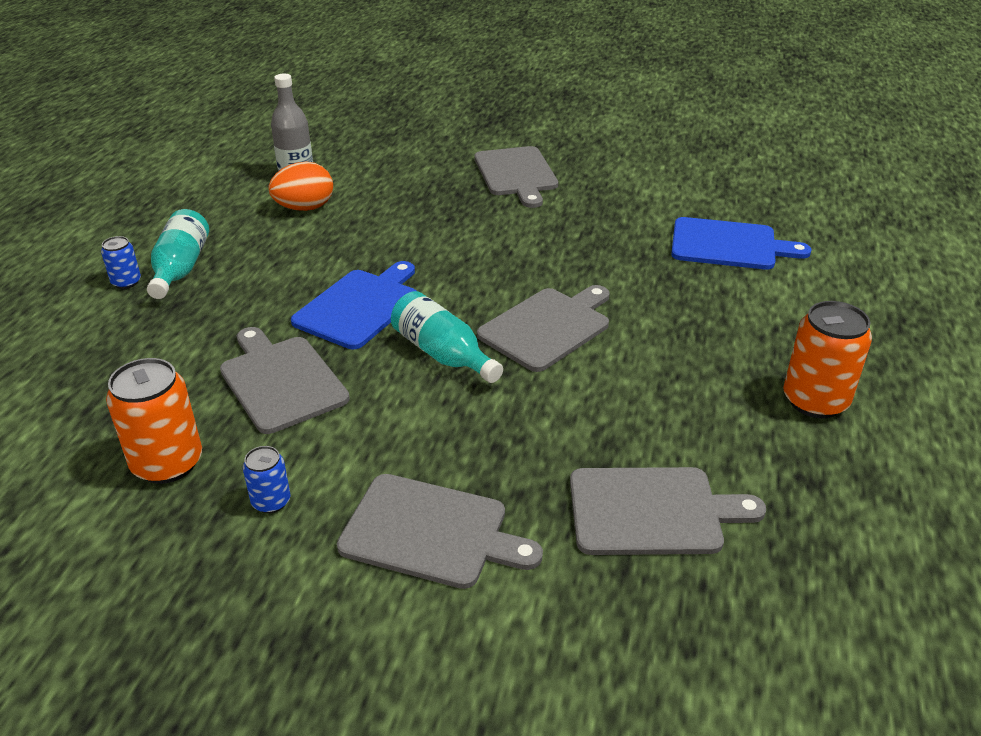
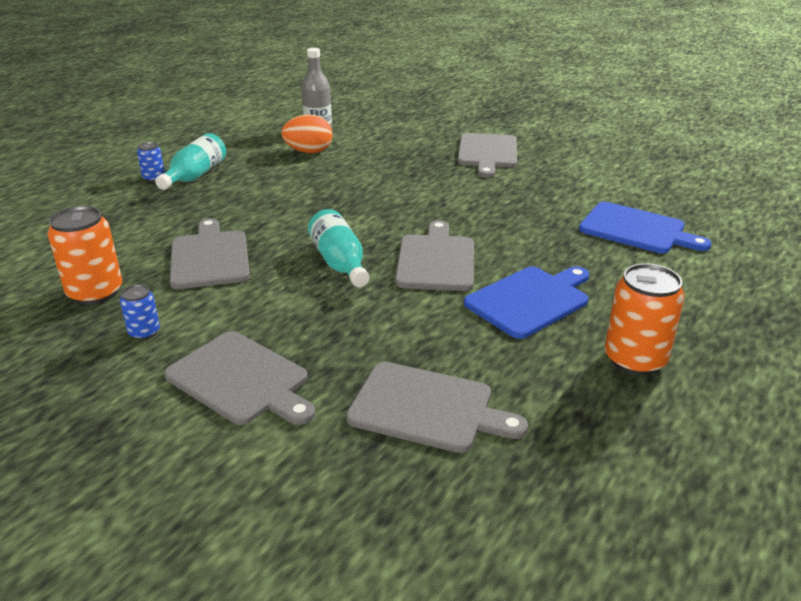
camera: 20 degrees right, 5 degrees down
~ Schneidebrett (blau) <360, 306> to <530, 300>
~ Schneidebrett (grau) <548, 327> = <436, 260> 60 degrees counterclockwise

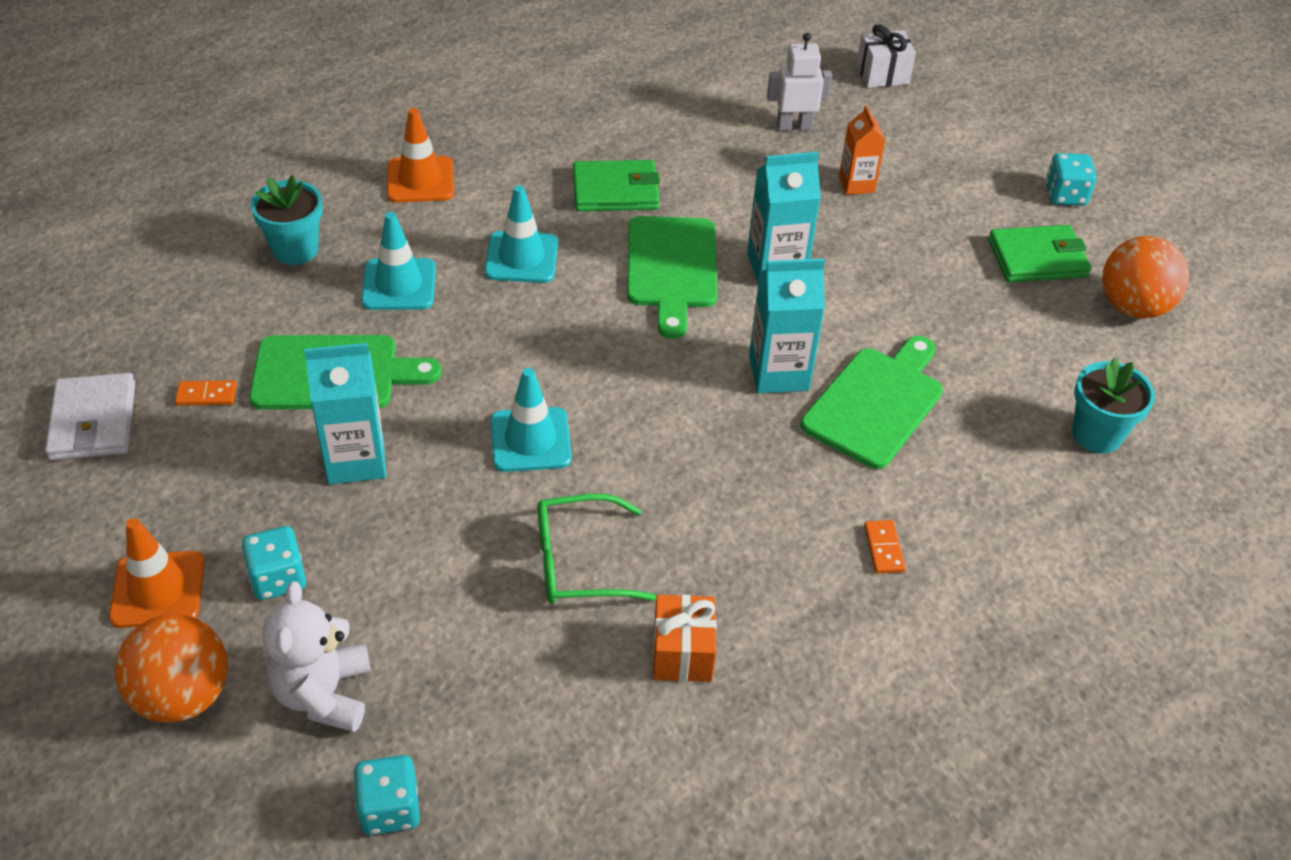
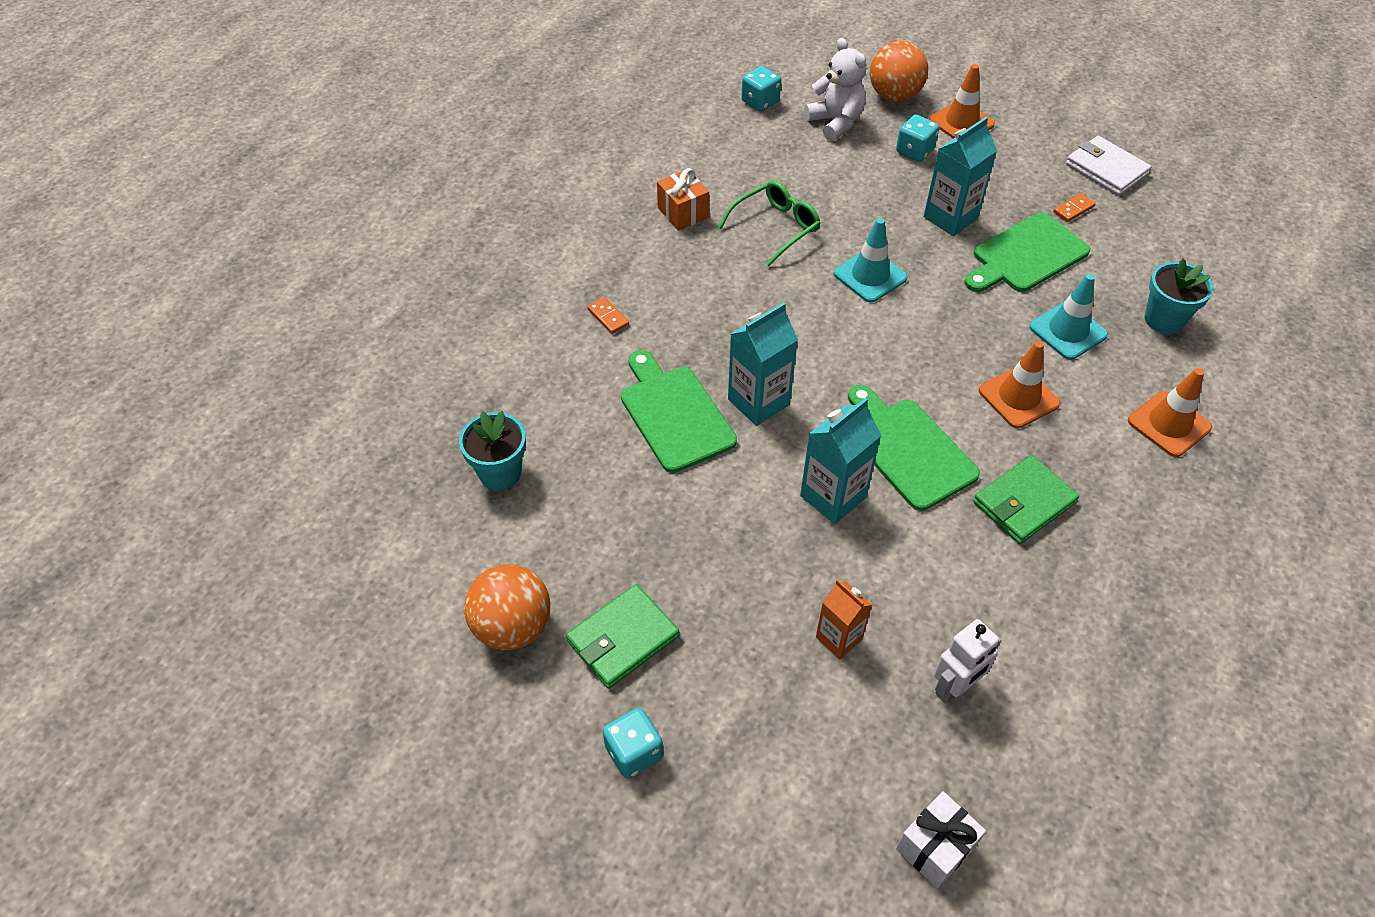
camera: 150 degrees right, 5 degrees up
~ Leitkegel (türkis) <521, 258> to Leitkegel (orange) <1018, 397>
~ Schneidebrett (grün) <876, 403> = <674, 414> 150 degrees clockwise

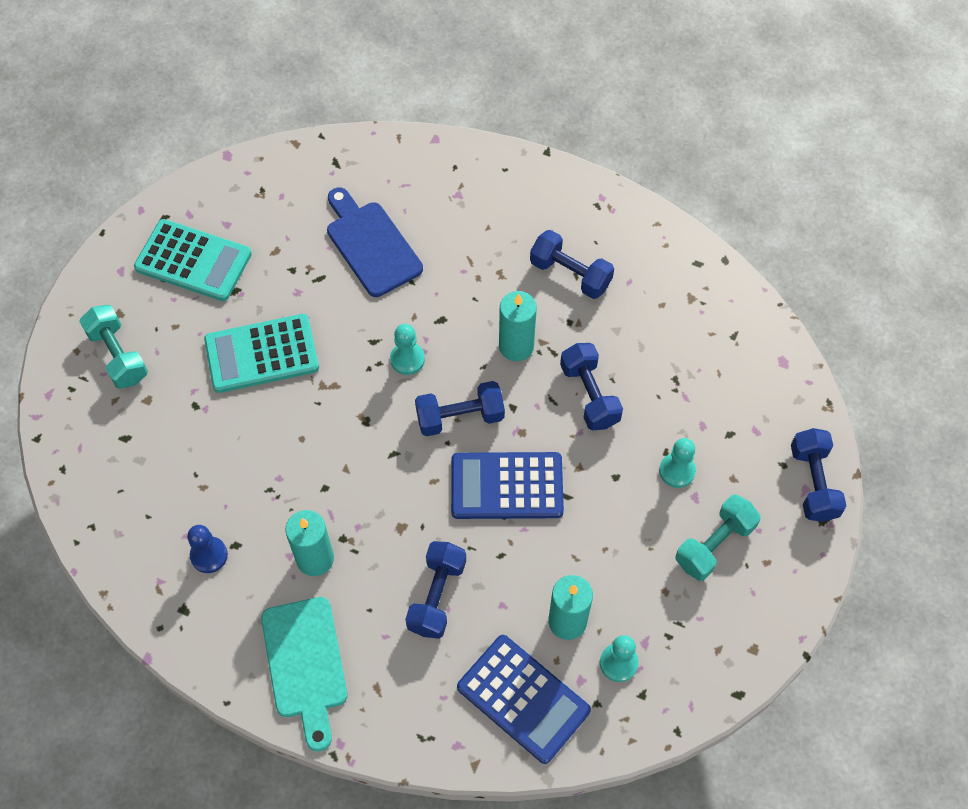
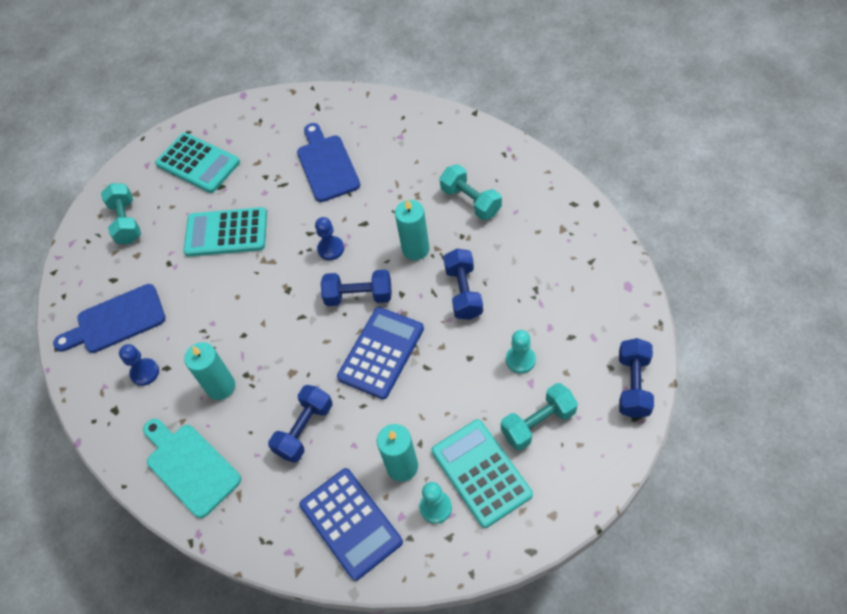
camera: 20 degrees right, 5 degrees down
+ Schneidebrett (blau) <116, 321>
+ Taschenrechner (türkis) <481, 473>
~ Bauer (türkis) <407, 359> to Bauer (blau) <331, 249>
~ Hantel (blau) <570, 274> to Hantel (türkis) <471, 201>
~ Schneidebrett (türkis) <305, 664> = <190, 466> 135 degrees clockwise
~ Taschenrechner (blau) <507, 486> = <381, 353> 105 degrees clockwise

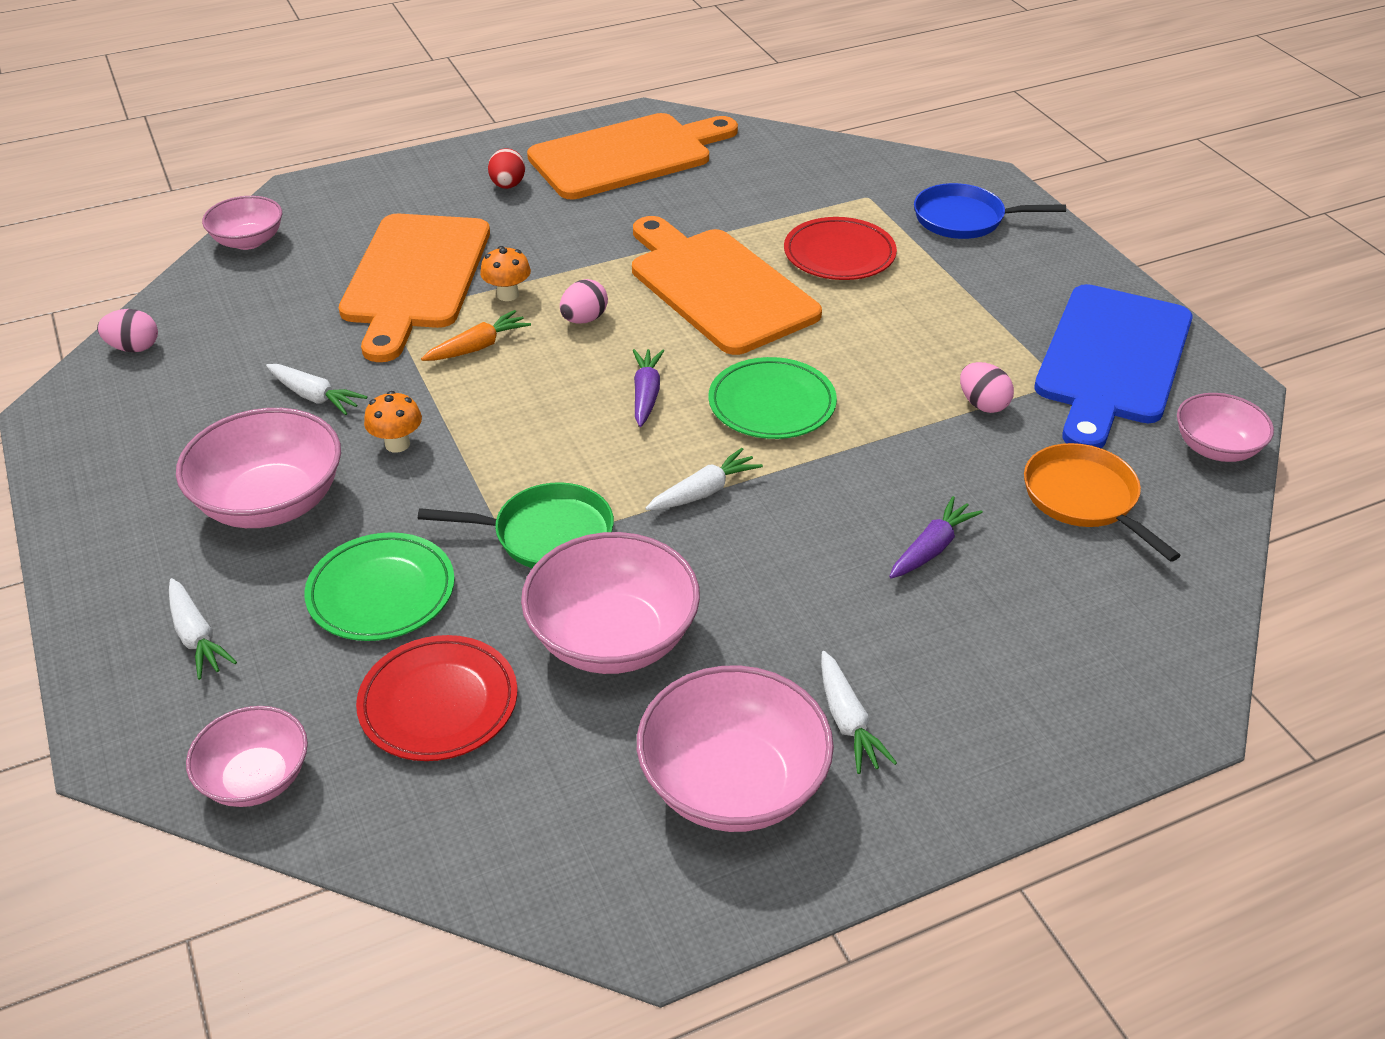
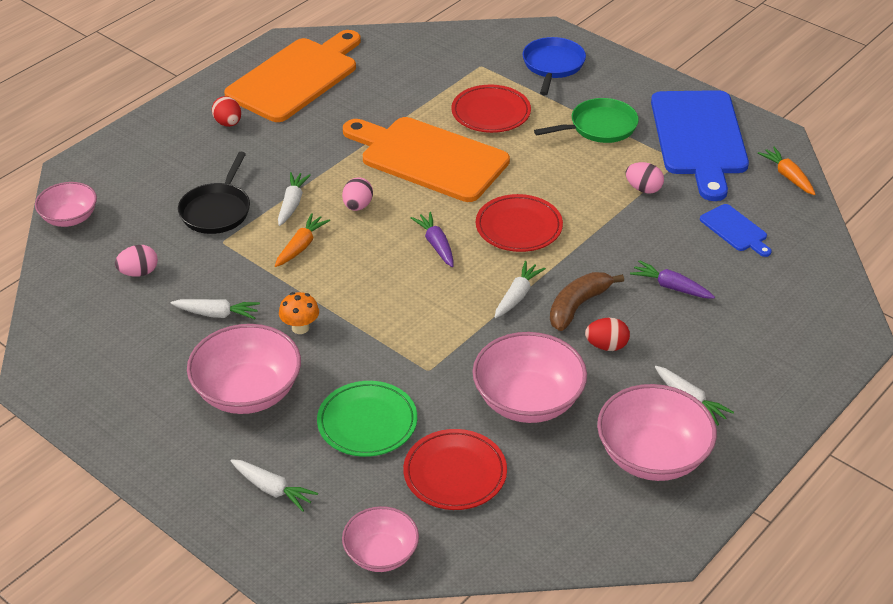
camera: 25 degrees left, 0 degrees up
+ Banane (braun) <577, 306>
+ Ei (rot) <606, 346>
~ Ei (rosa) <134, 348> to <139, 273>
~ Pfanne (grün) <546, 535> to <599, 127>
~ Schneidebrett (orange) <414, 278> to Pfanne (schwarz) <217, 210>
~ Pilz (orange) <508, 295> to Karotte (weiß) <292, 204>
~ Pfanne (orange) <1084, 499> to Schneidebrett (blau) <735, 230>
~ Schüssel (rosa) <1216, 448> to Karotte (orange) <788, 176>
~ Teller (grün) <772, 404> to Teller (rot) <518, 227>
~ Karotte (lila) <932, 548> = <671, 287> 75 degrees counterclockwise
~ Pfanne (blau) <964, 219> = <553, 65> 120 degrees clockwise

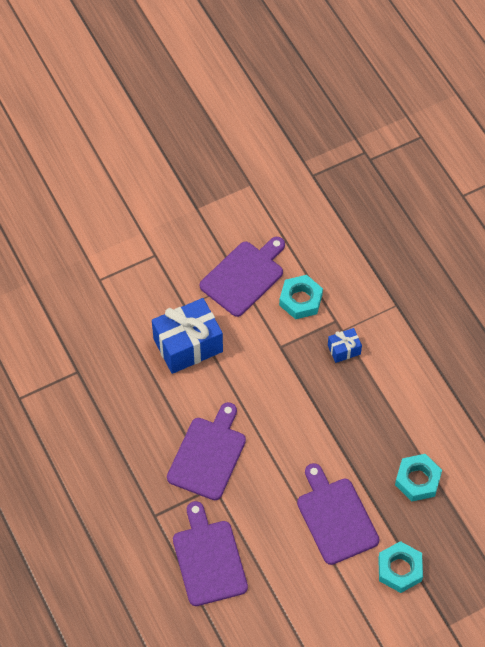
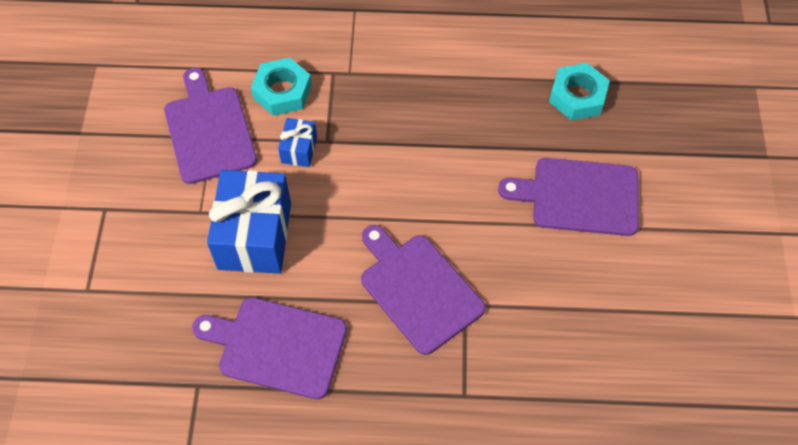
camera: 60 degrees left, 0 degrees up
- Sechskantmutter (türkis) <400, 569>
~ Schneidebrett (lila) <208, 559> to <277, 346>
~ Geschenk (blau) <344, 350> to <299, 149>

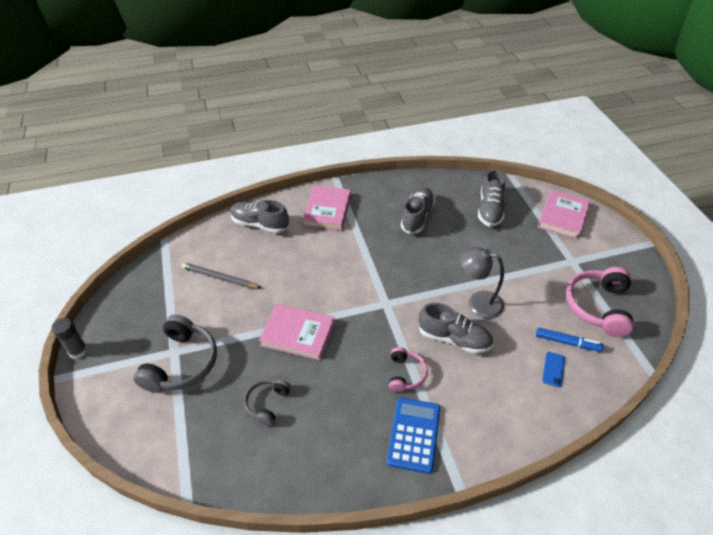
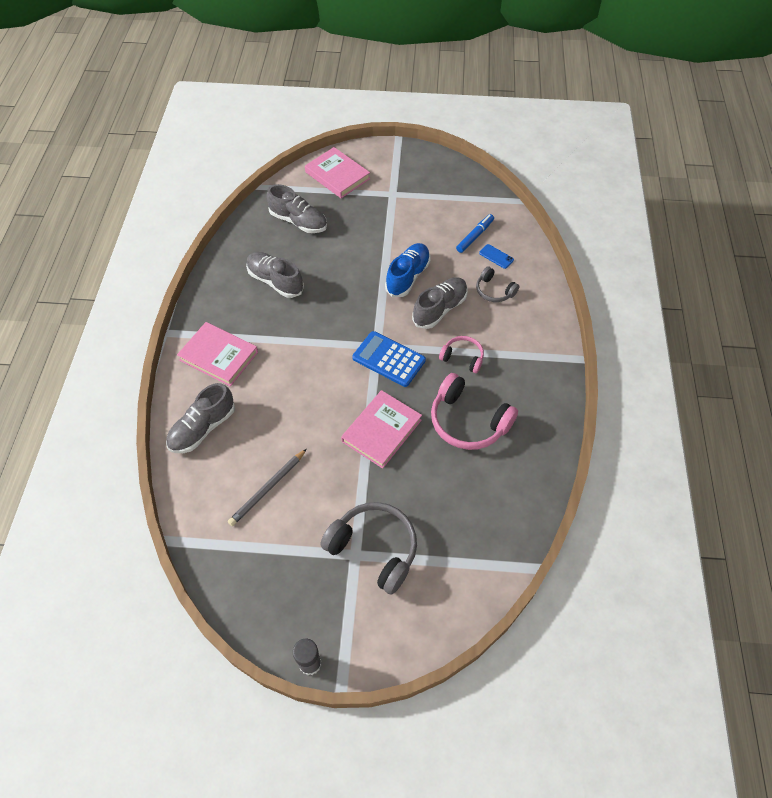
camera: 70 degrees left, 10 degrees up
~ Kopfhörer (grau) <267, 403> to <494, 291>
~ Taschenrechner (blau) <414, 435> to <388, 359>
~ Kopfhörer (rosa) <598, 306> to <468, 421>
~ Lampe (grau) <478, 302> to Schuh (blau) <408, 277>

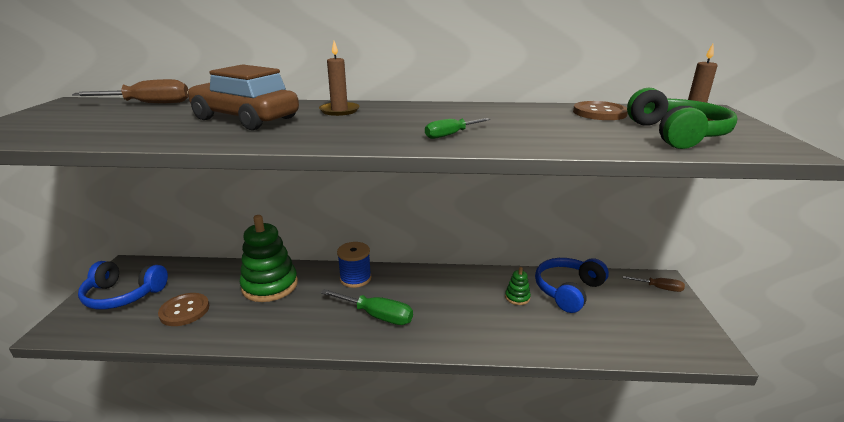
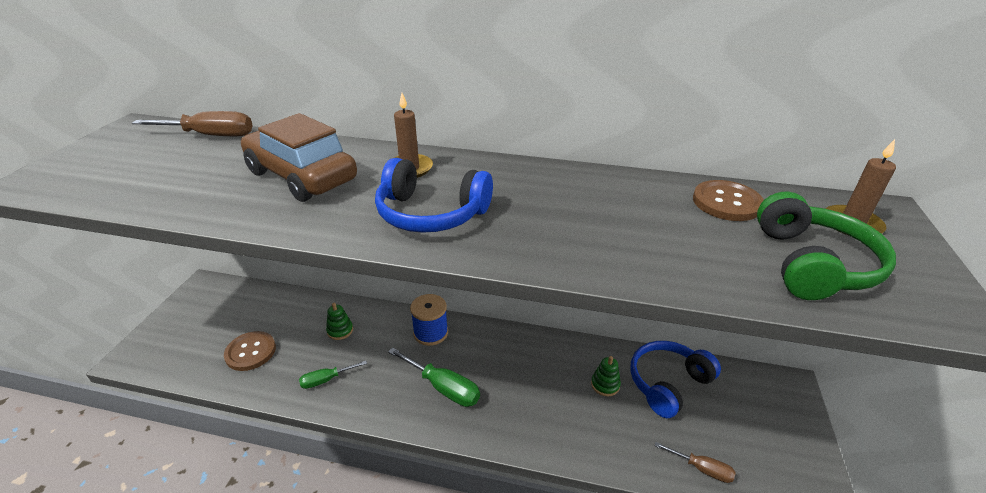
camera: 10 degrees right, 10 degrees up
~ Kopfhörer (blau) <124, 295> to <431, 213>
~ Schraubenzieher (grün) <450, 135> to <326, 380>
~ Schraubenzieher (braun) <659, 288> to <702, 469>
~ Stapelspielzeug (grün) <270, 285> = <340, 330> x0.44

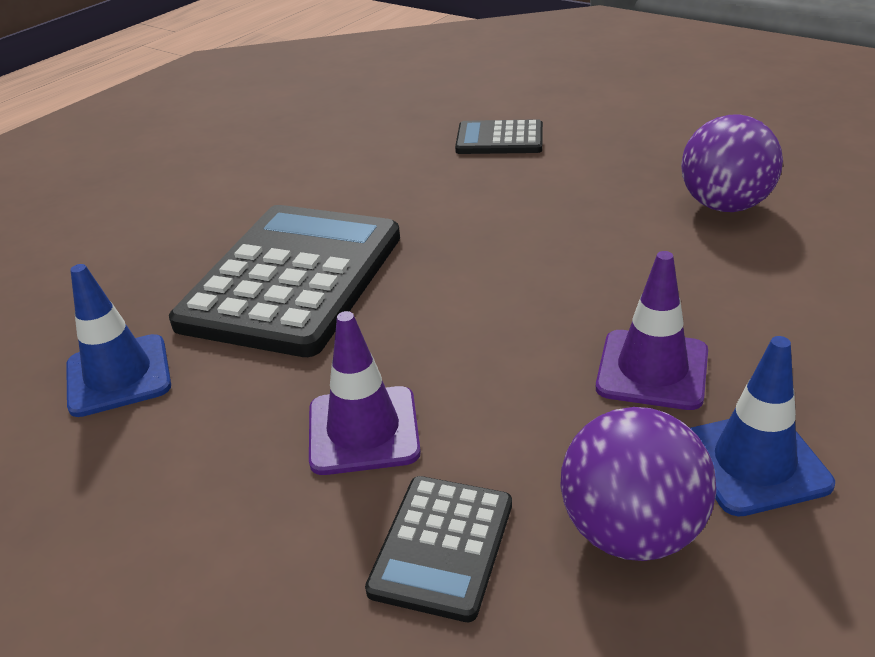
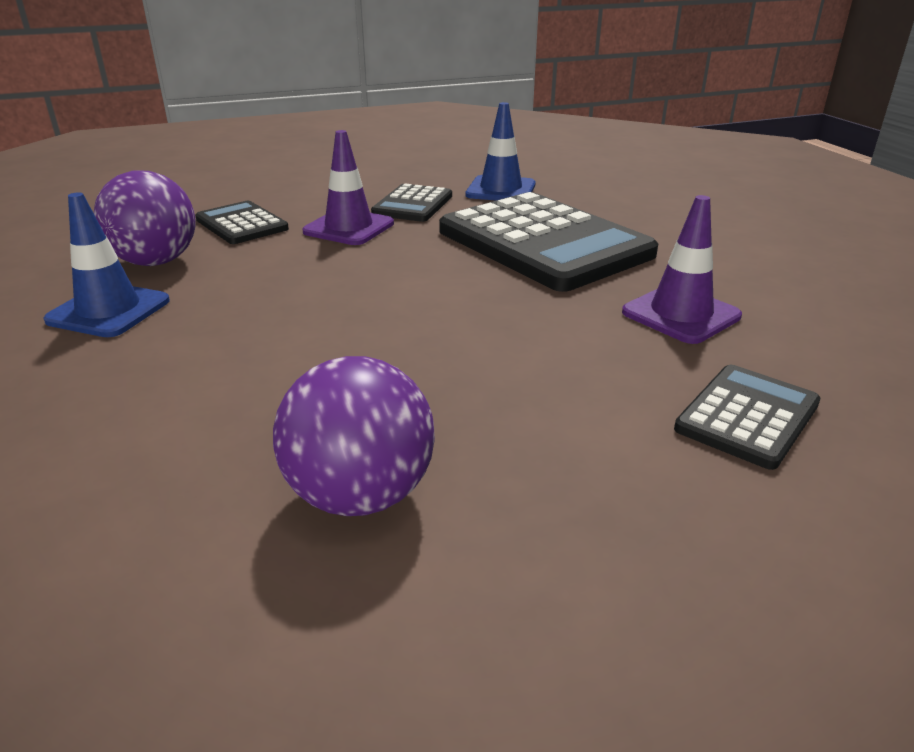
camera: 120 degrees right, 5 degrees down
+ Taschenrechner (schwarz) <413, 205>
~ Leitkegel (lila) <652, 370> to <681, 314>

